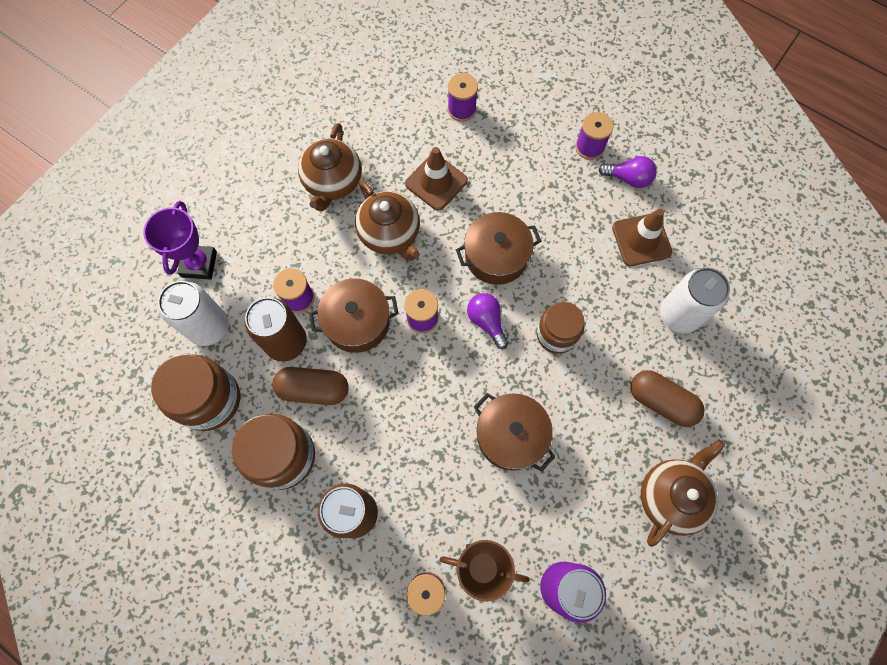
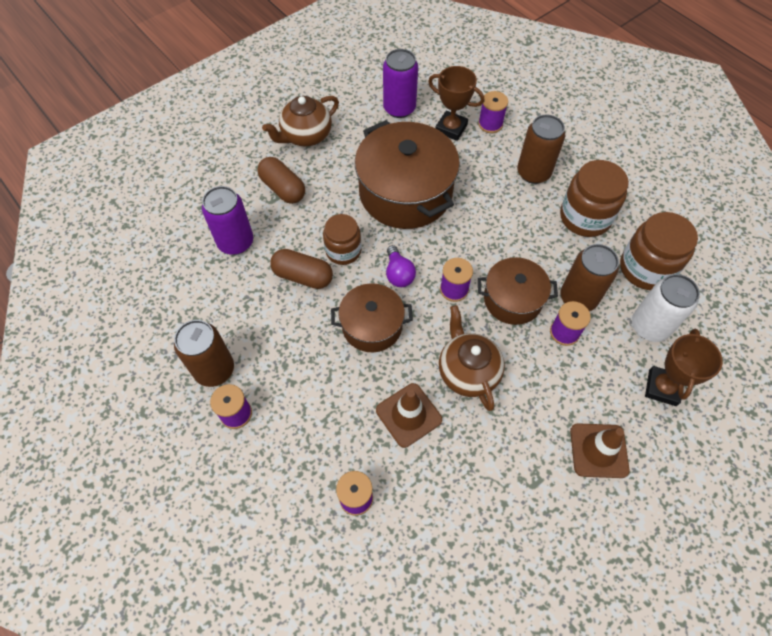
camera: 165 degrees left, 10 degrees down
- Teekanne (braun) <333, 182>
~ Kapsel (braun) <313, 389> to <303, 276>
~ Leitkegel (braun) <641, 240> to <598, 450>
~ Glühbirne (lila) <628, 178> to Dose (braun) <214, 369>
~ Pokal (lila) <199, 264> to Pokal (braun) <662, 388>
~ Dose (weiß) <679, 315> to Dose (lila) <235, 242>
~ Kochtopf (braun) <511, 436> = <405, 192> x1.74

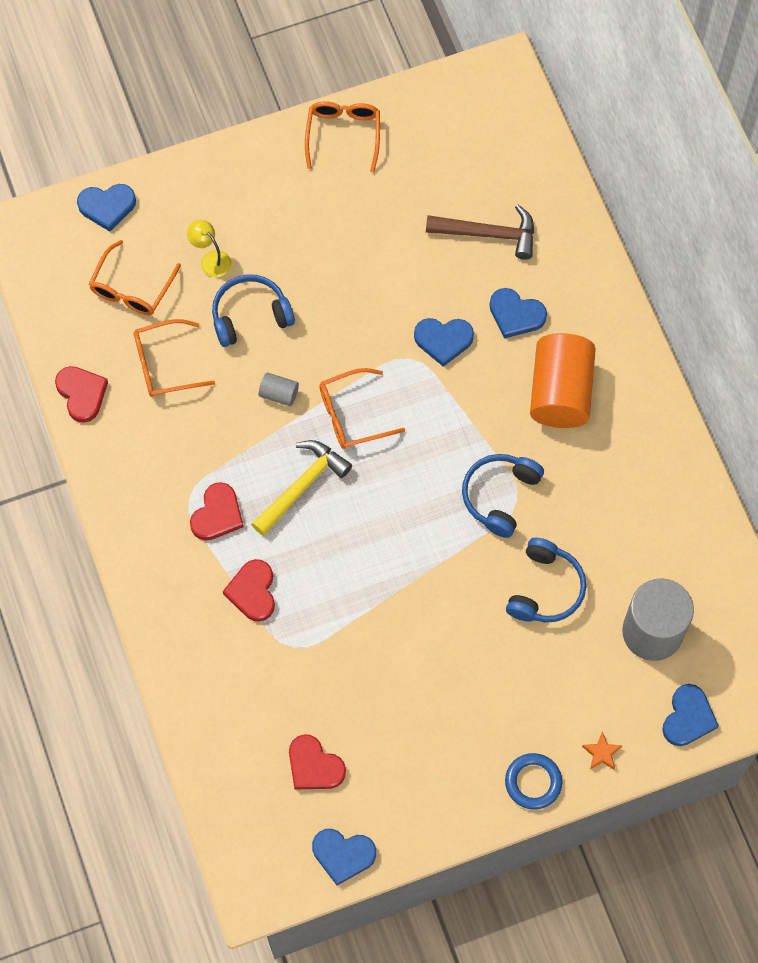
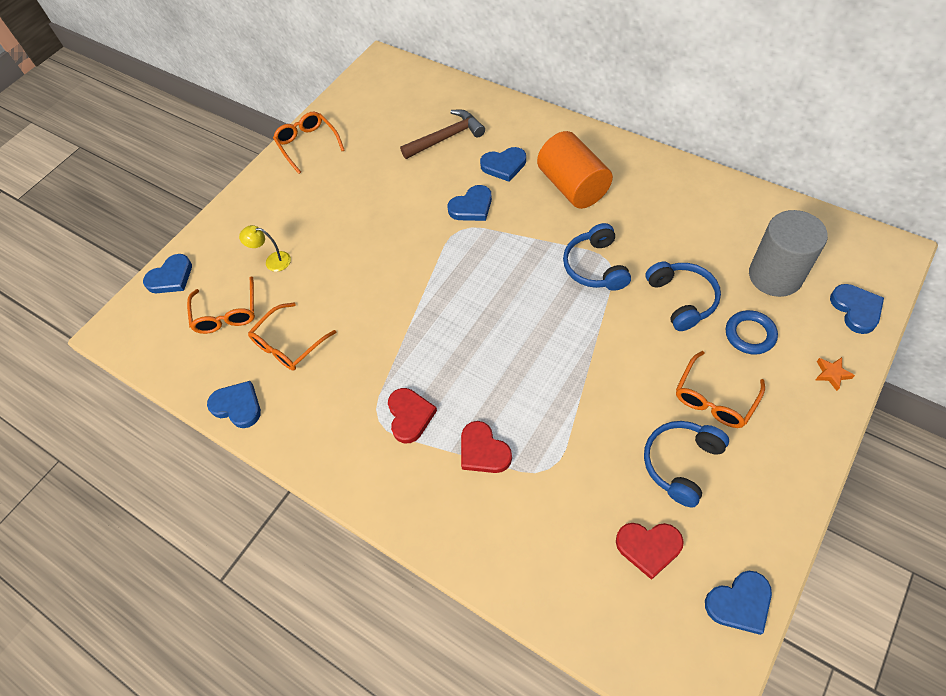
camera: 30 degrees left, 10 degrees down
- Hammer (gelb) <302, 486>
- Vollzylinder (grau) <279, 394>
~ Kopfhörer (blau) <250, 316> to <681, 463>
~ Brille (orange) <352, 415> to <714, 398>
~ Ring (blau) <533, 782> to <750, 334>
~ Herz (rot) <82, 394> to Herz (blau) <237, 406>

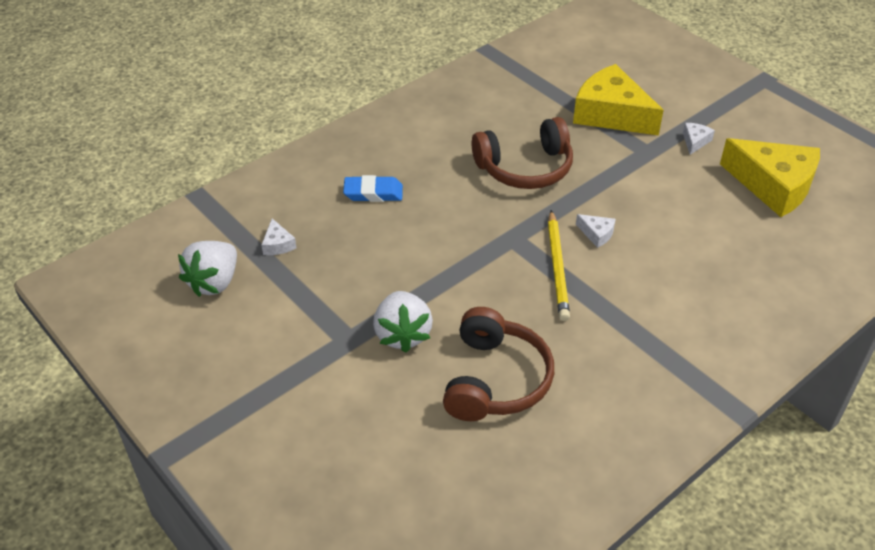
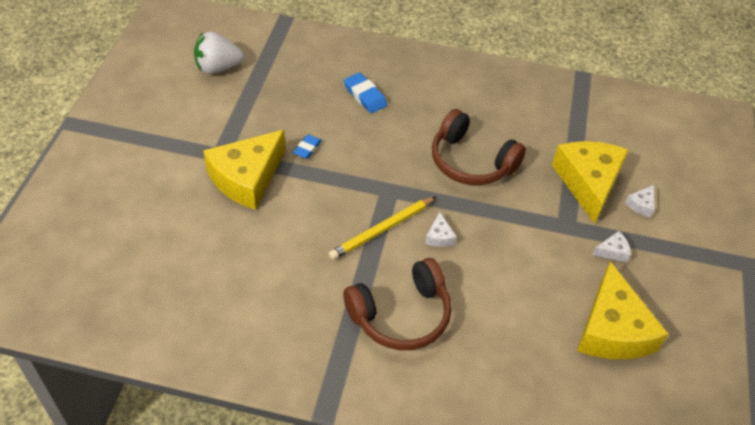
camera: 50 degrees right, 5 degrees up
+ Radiergummi (blau) <307, 148>
~ Käse (weiß) <278, 244> to <641, 205>
~ Kopfhörer (braun) <495, 380> to <401, 315>
~ Erdbeere (weiß) <402, 334> to Käse (gelb) <246, 178>

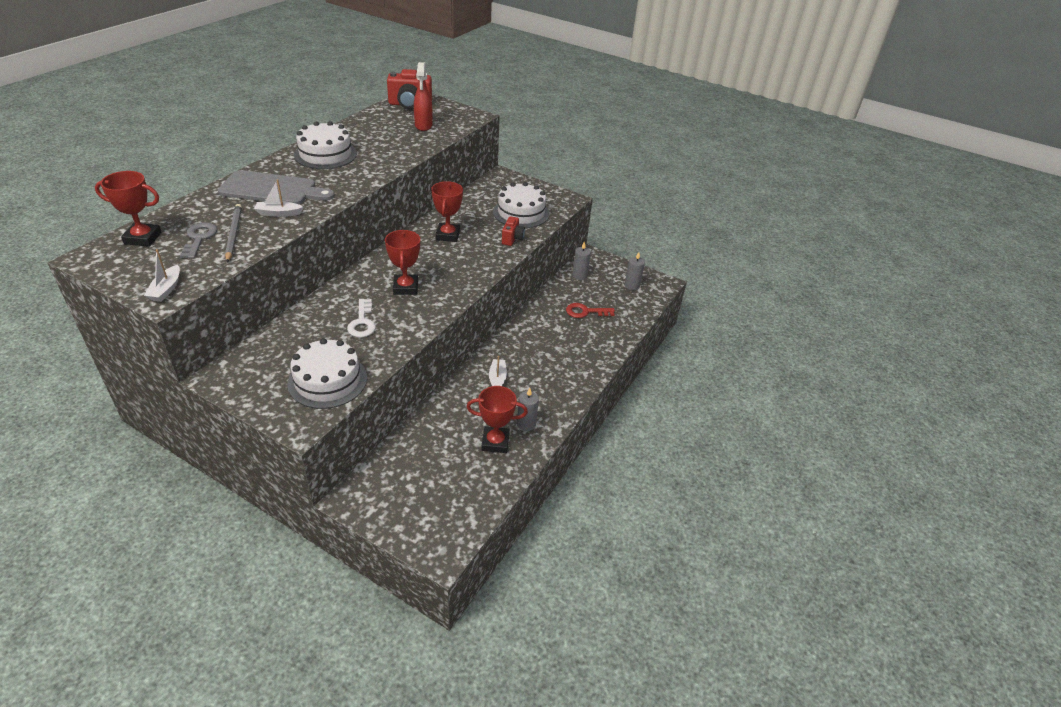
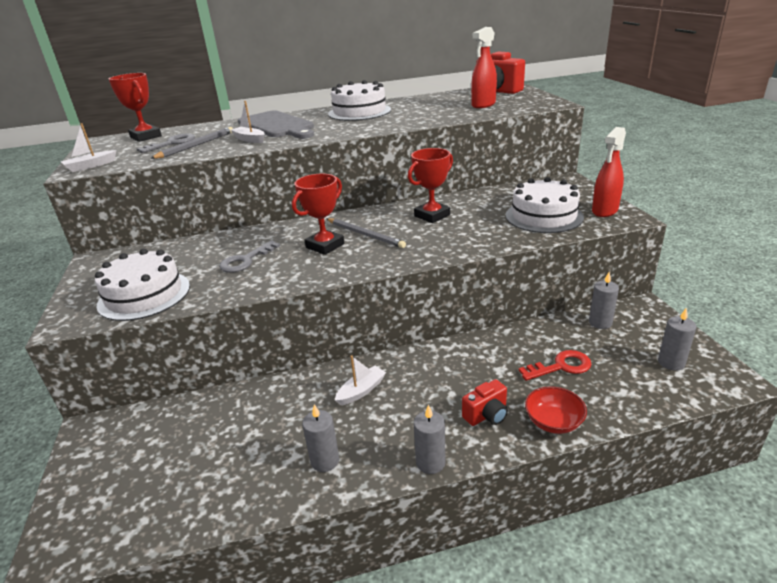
camera: 50 degrees right, 10 degrees down
- Pokal (rot) <495, 442>
+ Bleistift (grau) <365, 235>
+ Kerze (grau) <430, 462>
+ Schüssel (rot) <553, 422>
+ Sprühflasche (rot) <604, 211>
~ Kamera (rot) <512, 239> to <486, 415>
~ Schlüssel (weiß) <362, 322> to Schlüssel (grau) <246, 260>
~ Schlüssel (rot) <585, 312> = <561, 366> 120 degrees clockwise

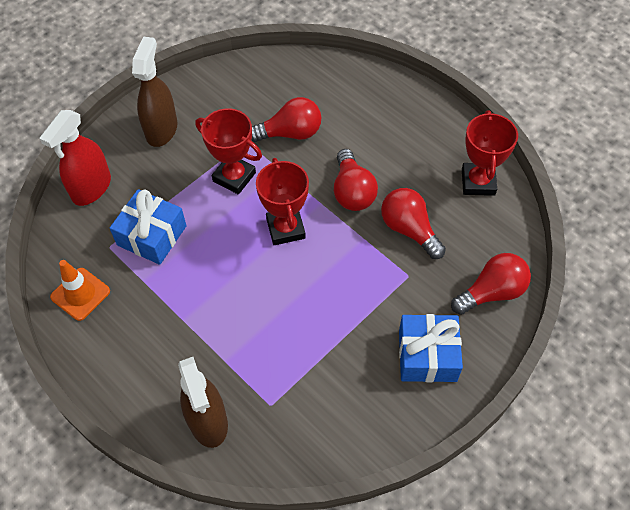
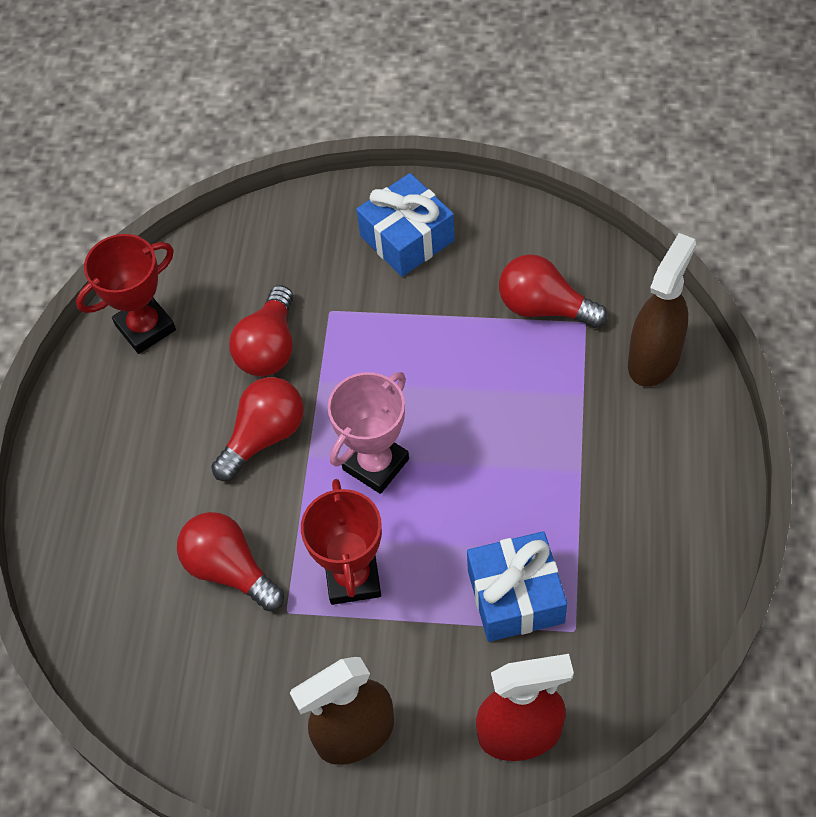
camera: 125 degrees left, 0 degrees up
- Leitkegel (orange) <80, 294>
~ Glühbirne (rot) <491, 292> to <544, 307>
~ Pokal (rot) <285, 228> to Pokal (rosa) <376, 464>

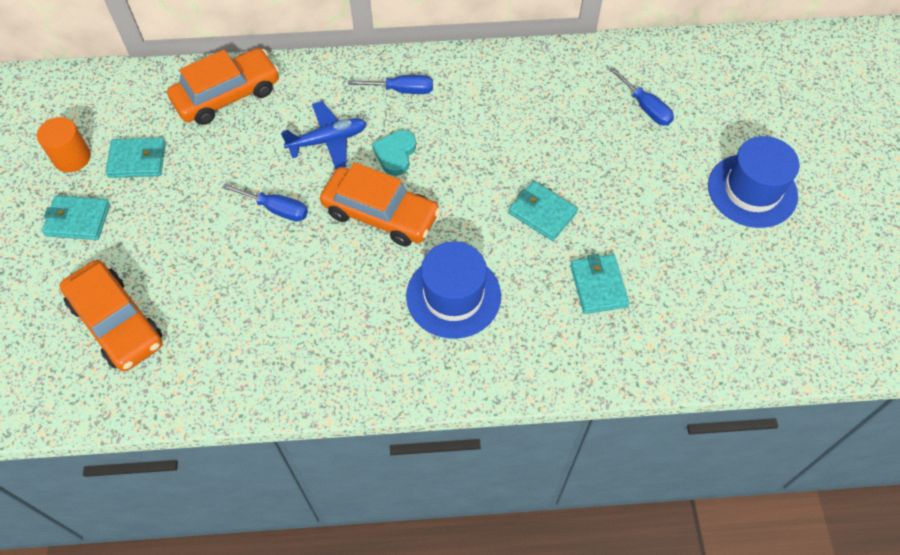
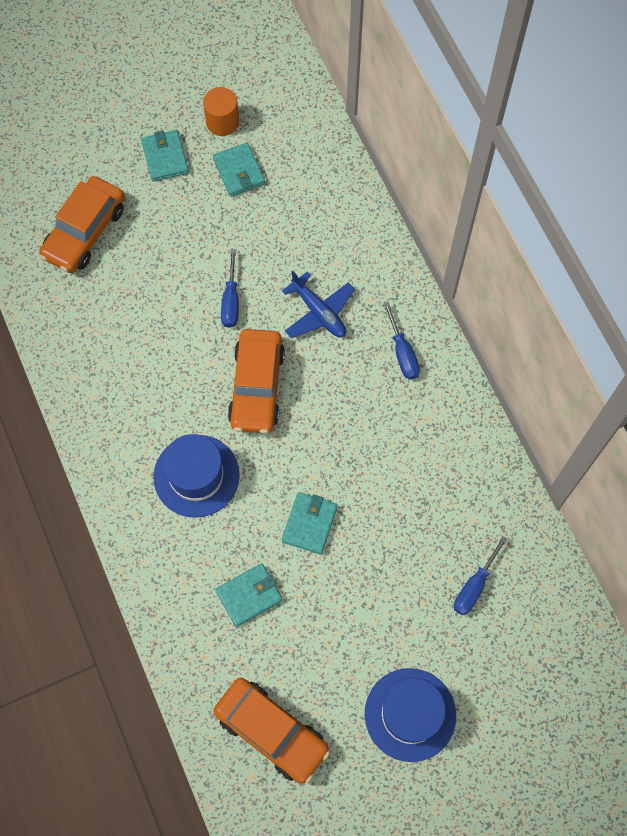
camera: 70 degrees right, 10 degrees up
- Herz (türkis) <395, 154>
~ Auto (orange) <227, 95> to <271, 731>

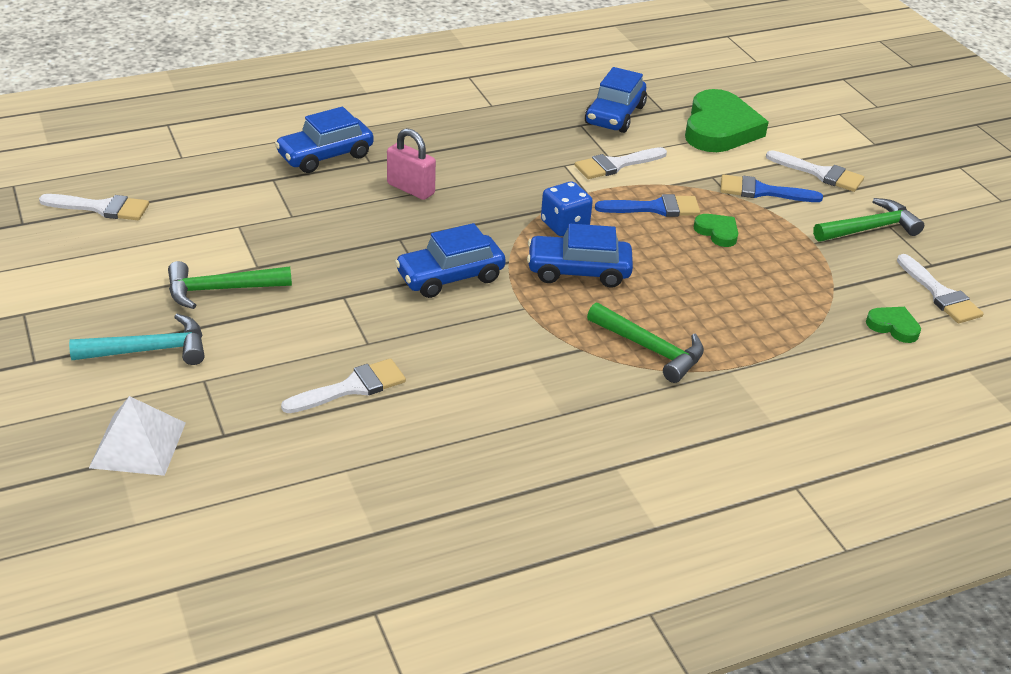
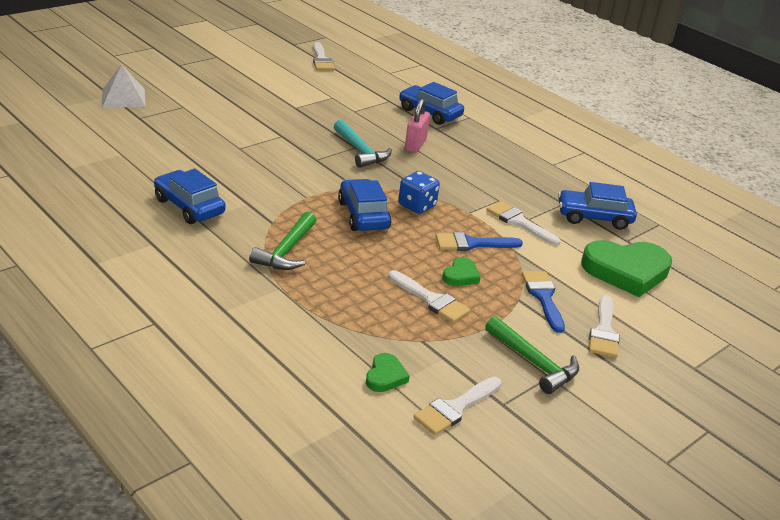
camera: 70 degrees right, 5 degrees down
- Hammer (grün) <221, 290>
~ Hammer (türkis) <149, 350> to <360, 151>
~ Pinsel (weiß) <351, 387> to <431, 299>
~ Auto (blau) <450, 277> to <189, 206>
~ Pinsel (blau) <655, 208> = <472, 244> 105 degrees clockwise

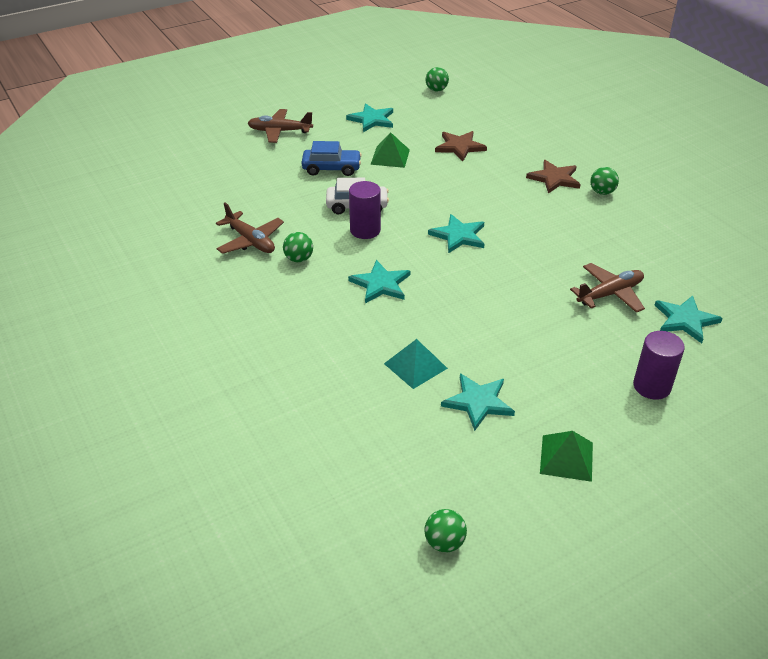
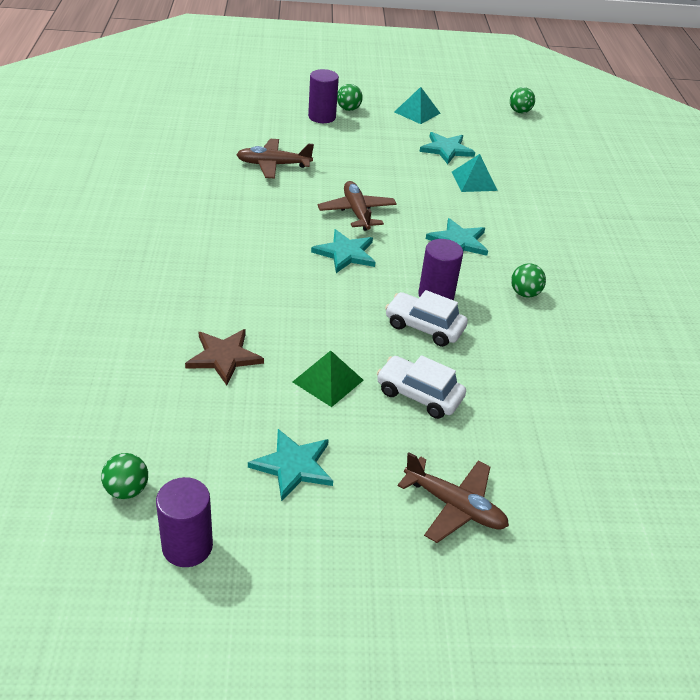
camera: 155 degrees left, 0 degrees up
- Stern (braun) <554, 178>
- Stern (türkis) <685, 320>
+ Vollzylinder (lila) <187, 546>
~ Flugzeug (braun) <250, 241> to <357, 212>
~ Ball (grün) <602, 192> to <348, 109>
~ Auto (blau) <331, 168> to Auto (weiß) <419, 395>
~ Pyramide (grün) <566, 457> to Pyramide (türkis) <417, 112>

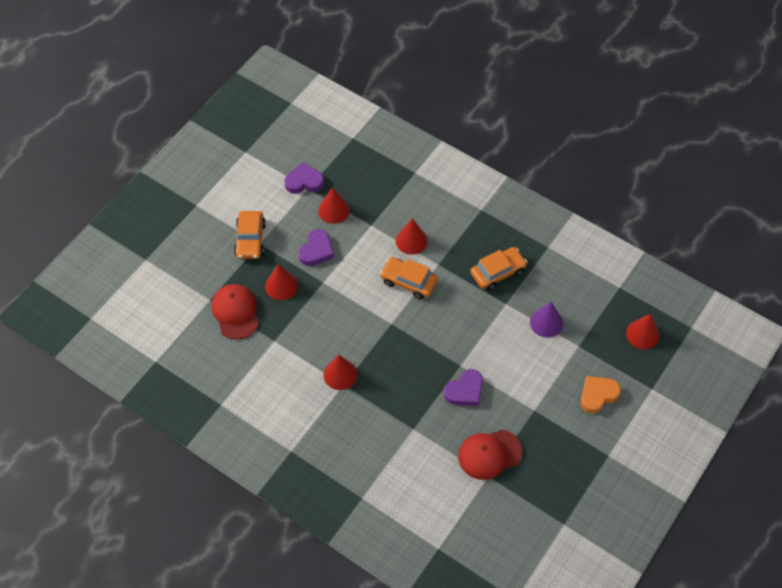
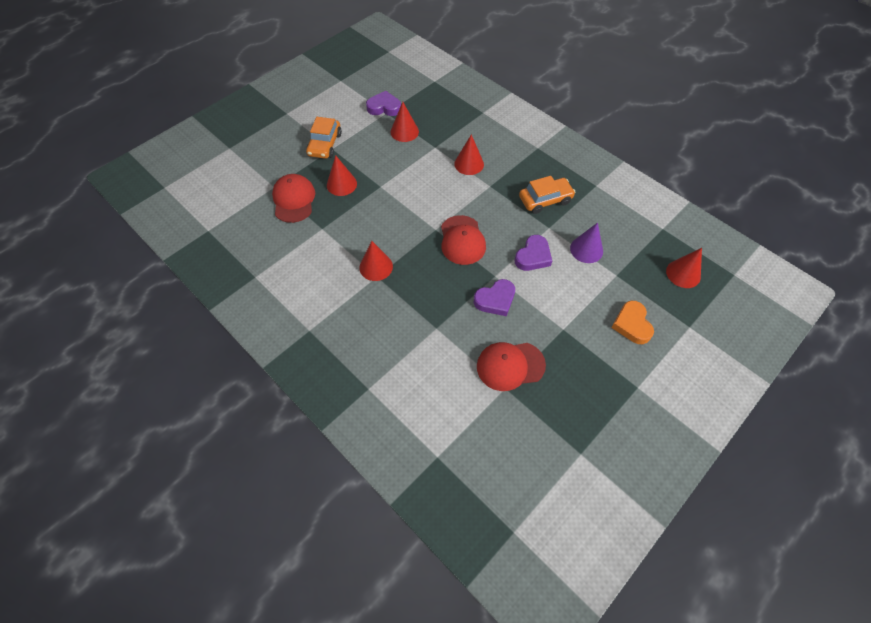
camera: 10 degrees right, 0 degrees up
- Auto (orange) <408, 281>
+ Kappe (rot) <462, 240>
~ Herz (lila) <316, 250> to <533, 256>
~ Herz (orange) <598, 395> = <631, 324> 75 degrees counterclockwise

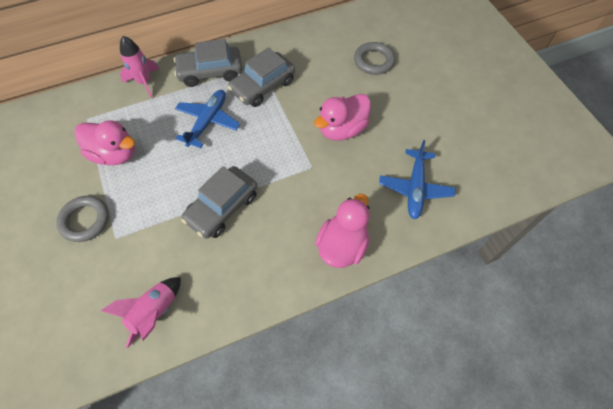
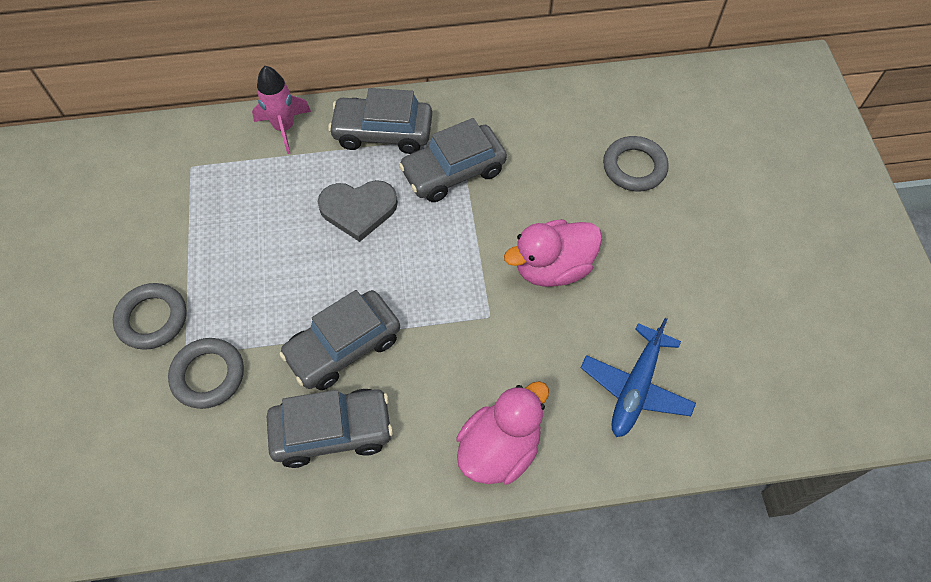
camera: 15 degrees right, 0 degrees up
- Ente (rosa) <115, 154>
- Rakete (rosa) <154, 313>
+ Ring (grau) <208, 375>
+ Auto (grau) <332, 431>
~ Flugzeug (blau) <208, 121> to Herz (grau) <358, 209>

